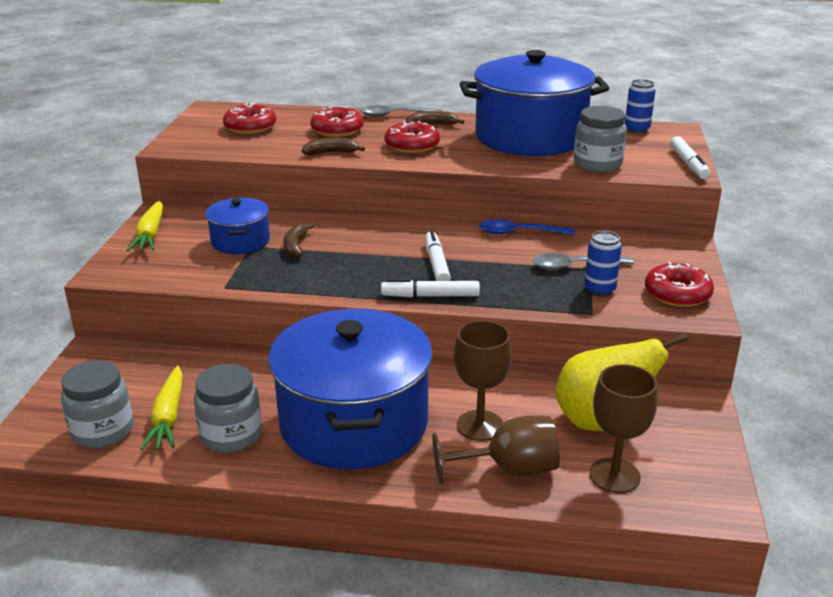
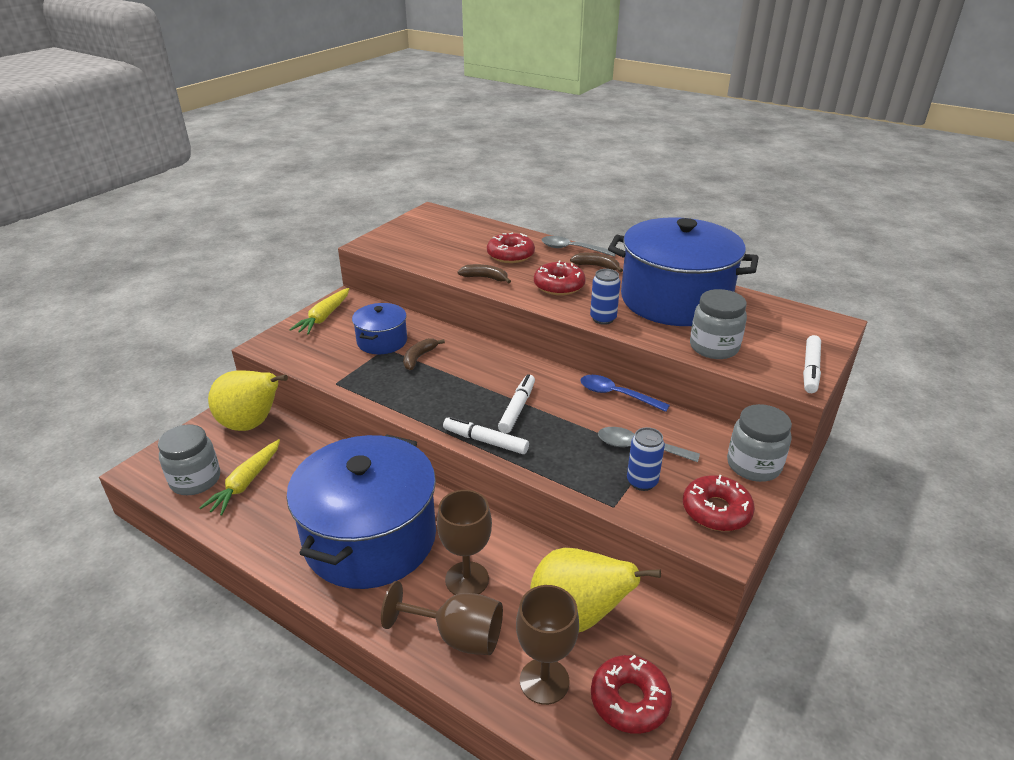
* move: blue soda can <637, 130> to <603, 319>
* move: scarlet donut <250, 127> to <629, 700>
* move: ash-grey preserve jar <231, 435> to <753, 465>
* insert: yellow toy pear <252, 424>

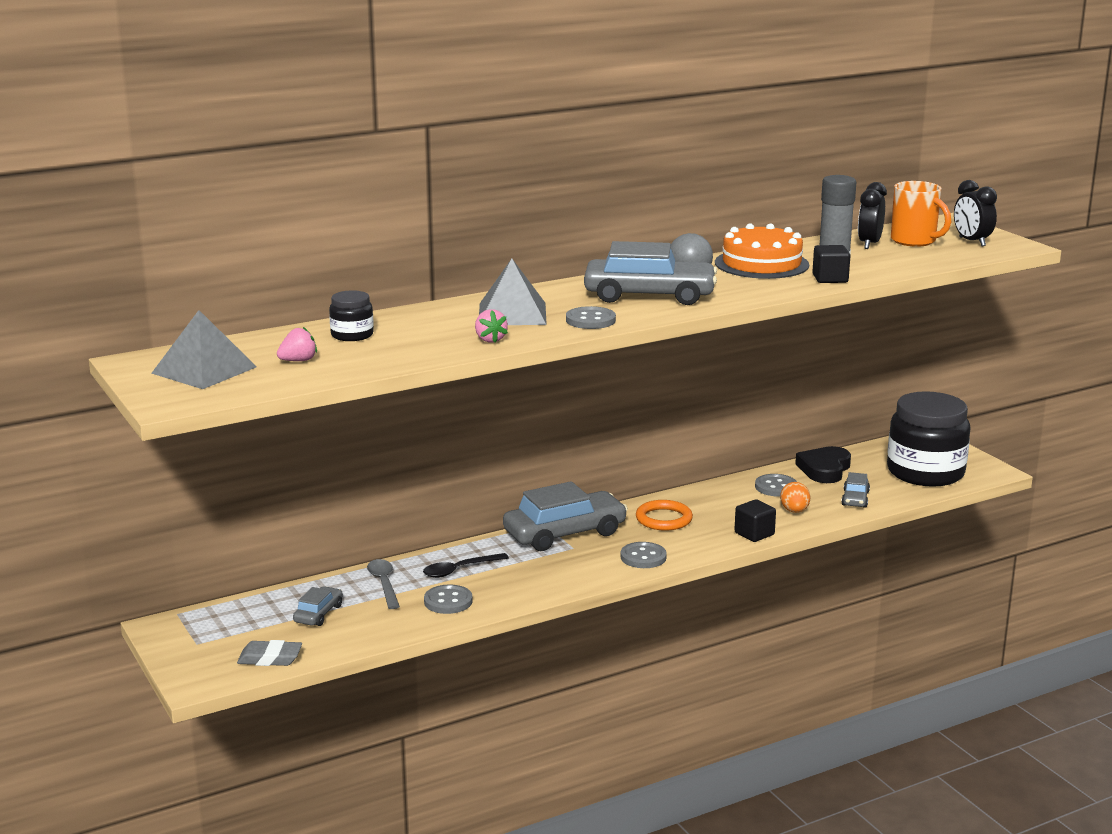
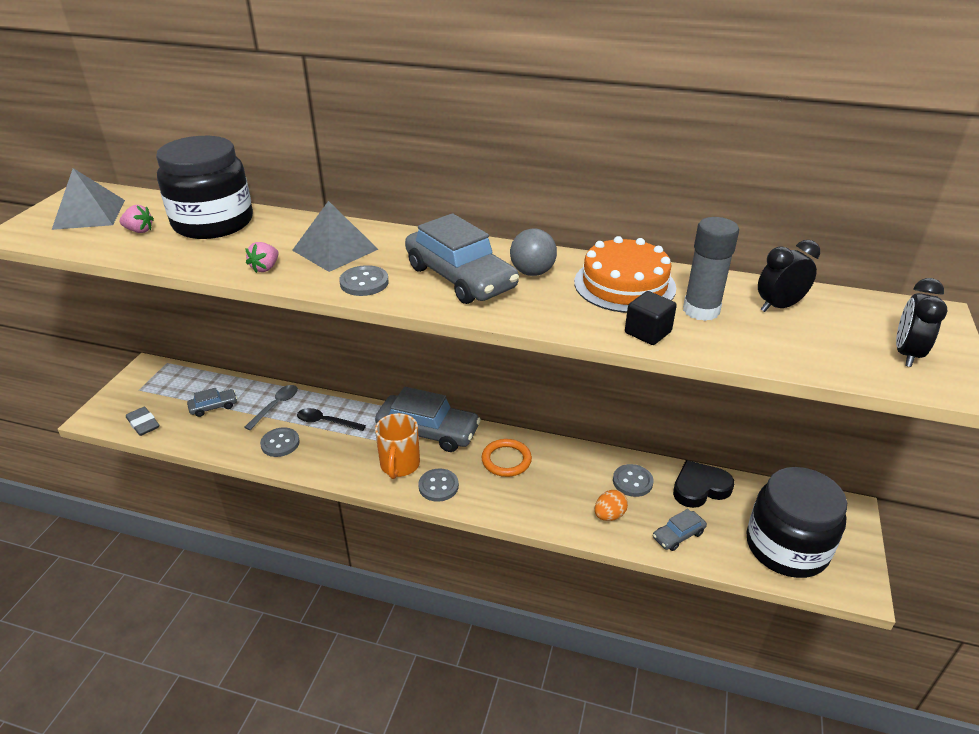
* move: bright orange mug <915, 241> to <399, 465>
* resize: black preserve jar <352, 335> = <213, 223> x2.25
* delete: black block <754, 534>

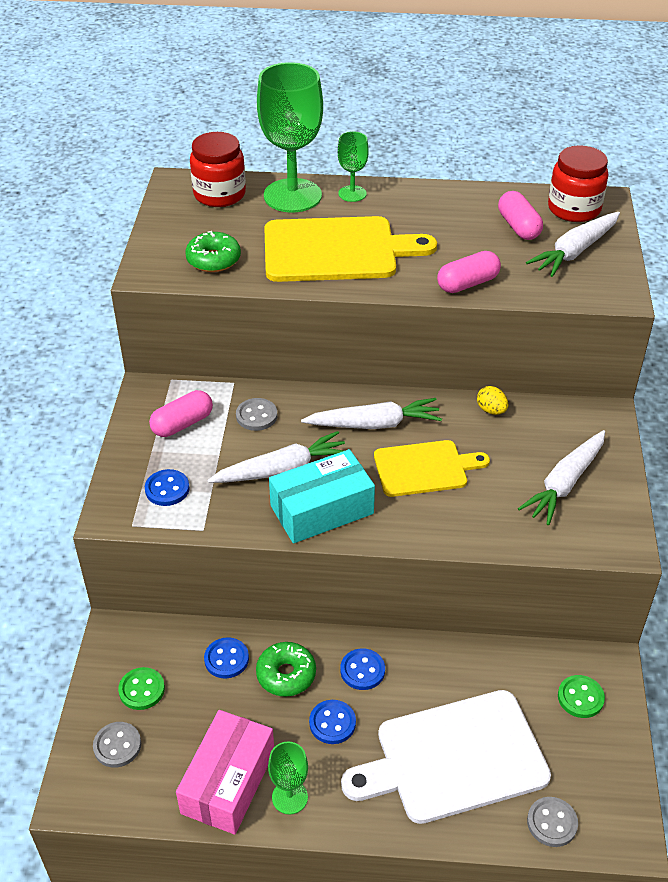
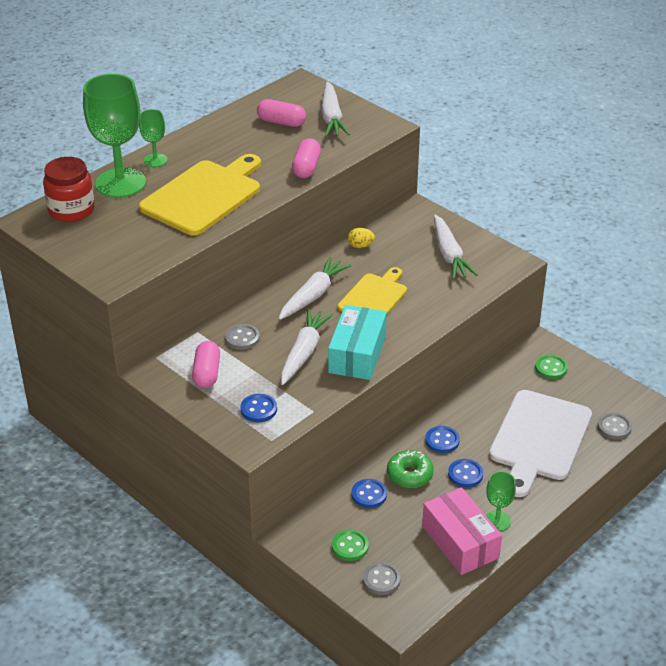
* delete: scarlet preserve jar <574, 209>
* delete: green donut <213, 259>

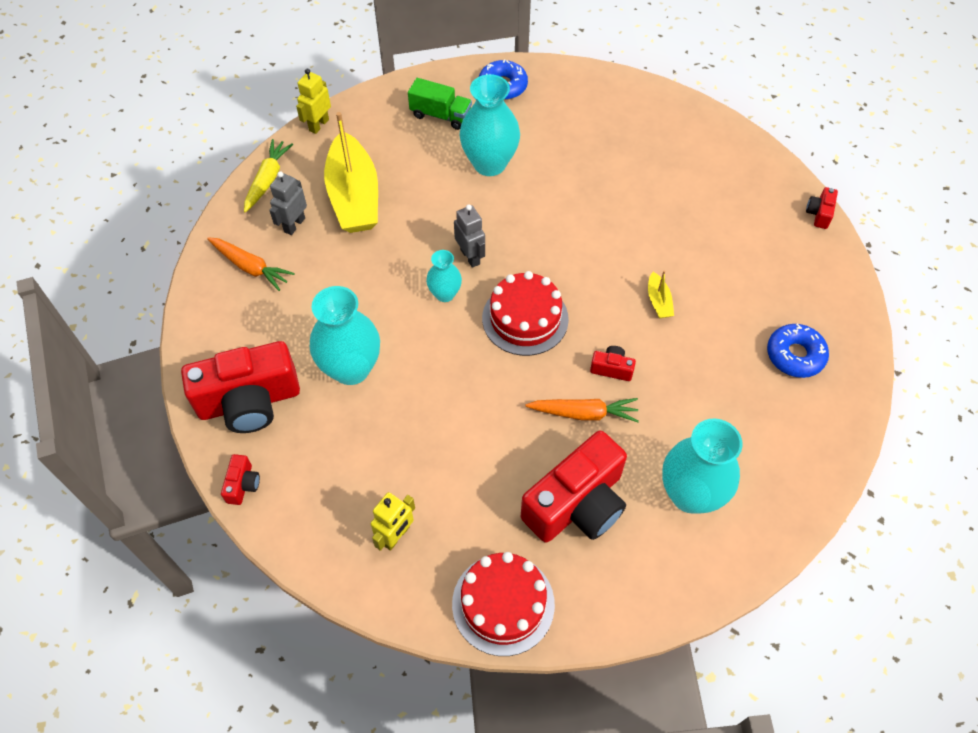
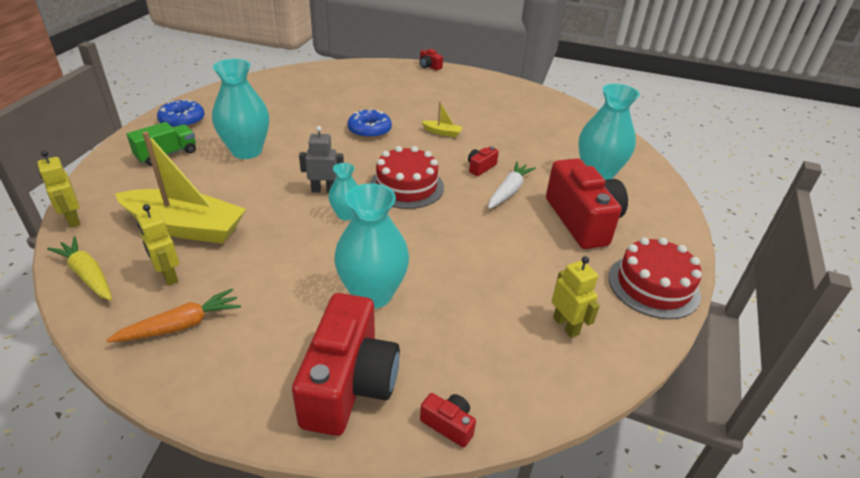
* recolor: ash-grey robot <294, 225> to yellow robot <168, 275>
* move: blue donut <795, 355> to <369, 130>
* recolor: bright orange carrot <584, 413> to white carrot <509, 191>

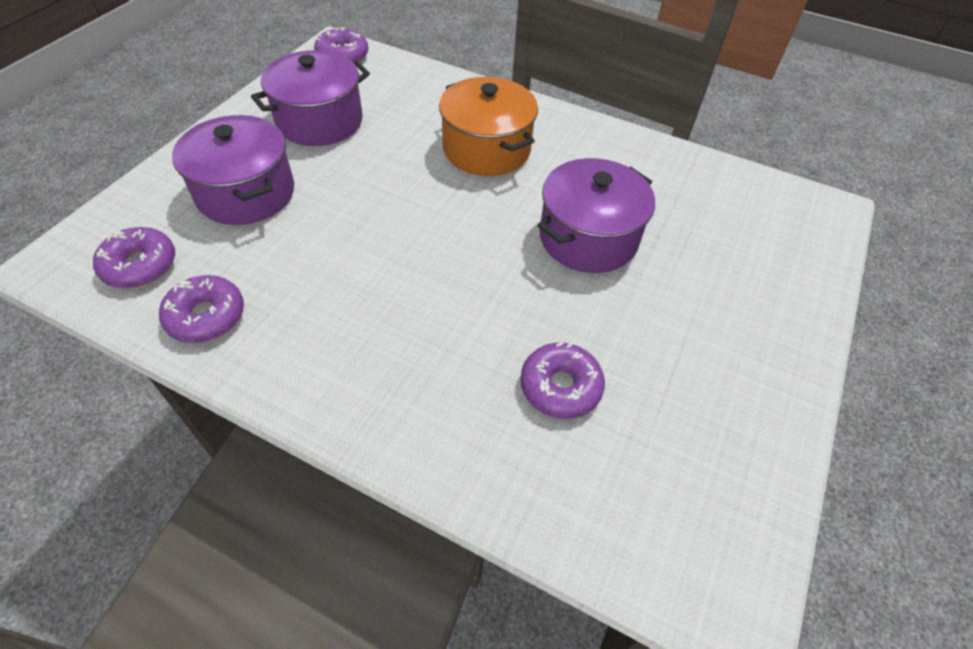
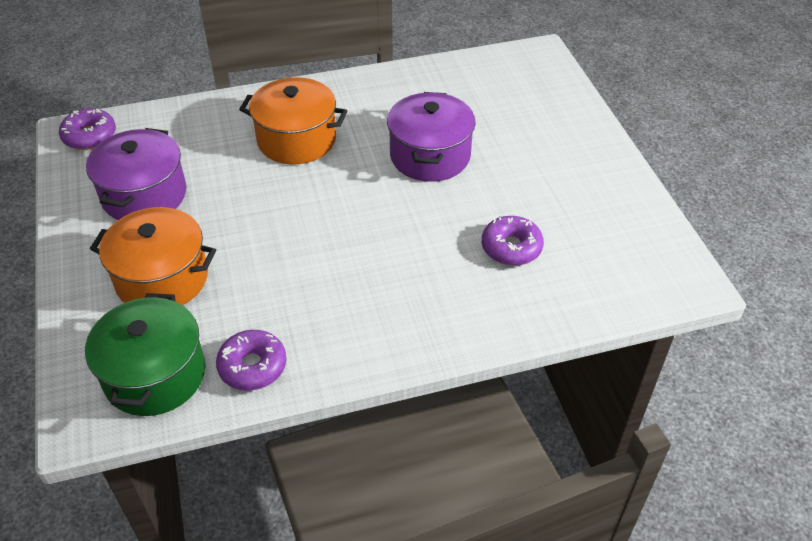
* recolor: royal purple stockpot <246, 193> to bright orange stockpot <162, 278>
* replace: royal purple donut <140, 266> to green stockpot <155, 375>

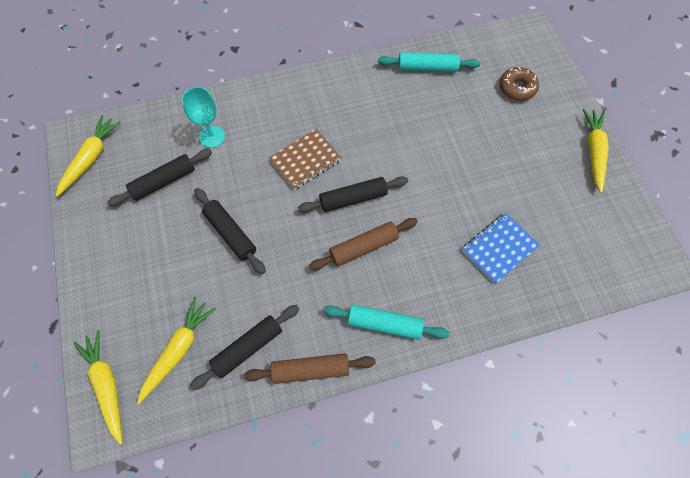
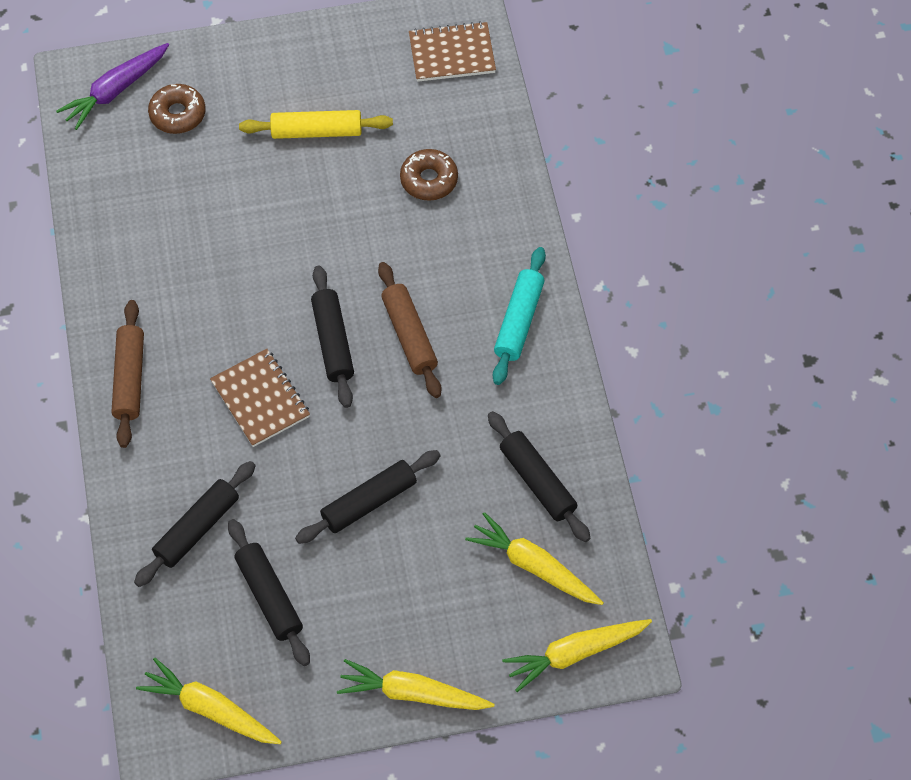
* delete: turquoise dough roller <427, 68>
* replace: turquoise goblet <212, 136> to black dough roller <197, 528>
* move: yellow carrot <593, 152> to <413, 693>
* replace: blue notebook <499, 248> to brown donut <429, 180>
* move: brown dough roller <311, 370> to <129, 378>
* insert: brown notebook <452, 54>
* insert: royal purple carrot <116, 90>
* insert: yellow dough roller <316, 131>

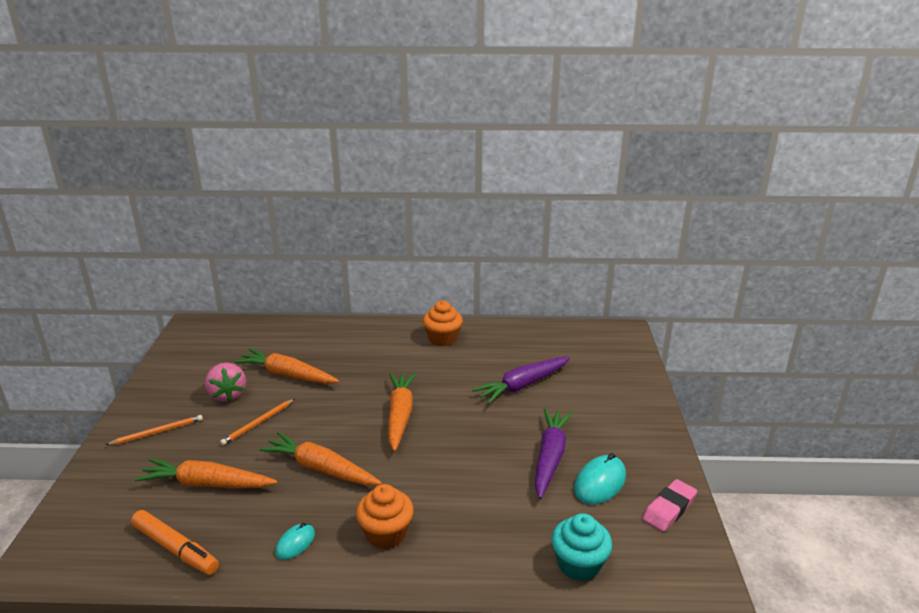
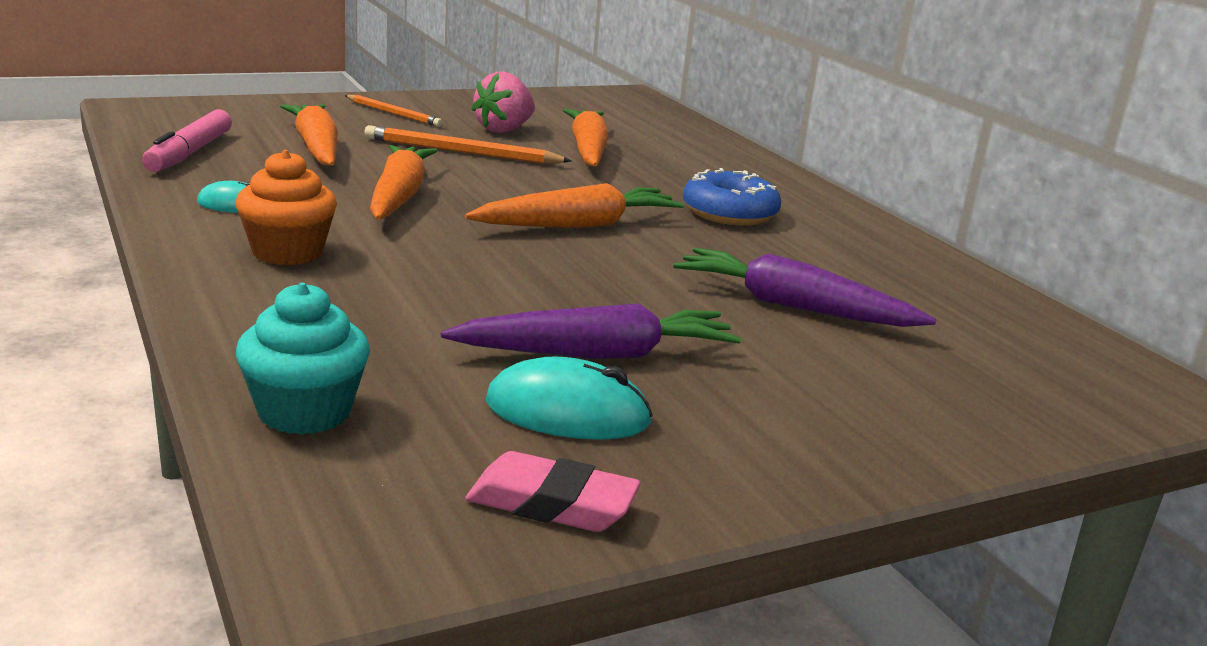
* delete: bright orange muffin <442, 339>
* resize: bright orange lead pencil <258, 423> = <461, 152> x1.50
* recolor: bright orange felt pen <175, 549> to pink felt pen <189, 153>
* insert: blue donut <729, 213>

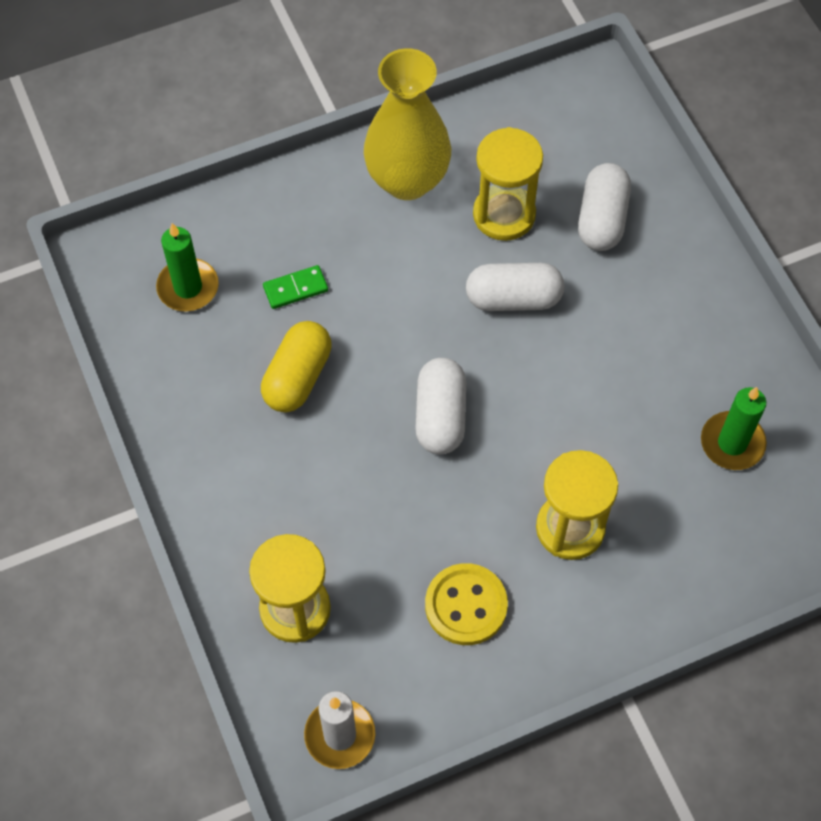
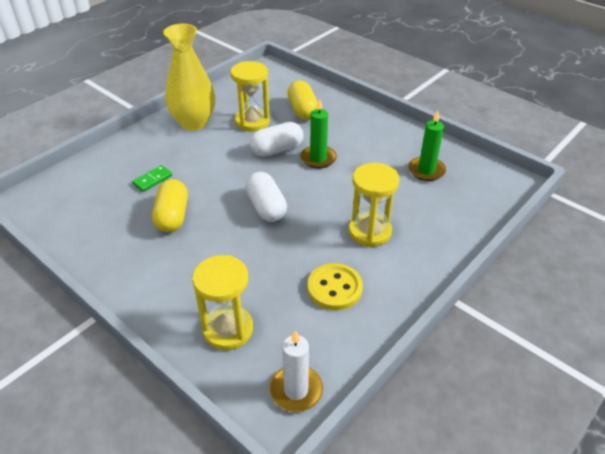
* recolor: white pill <602, 219> to yellow pill <302, 110>
* move: green candle <188, 287> to <318, 158>

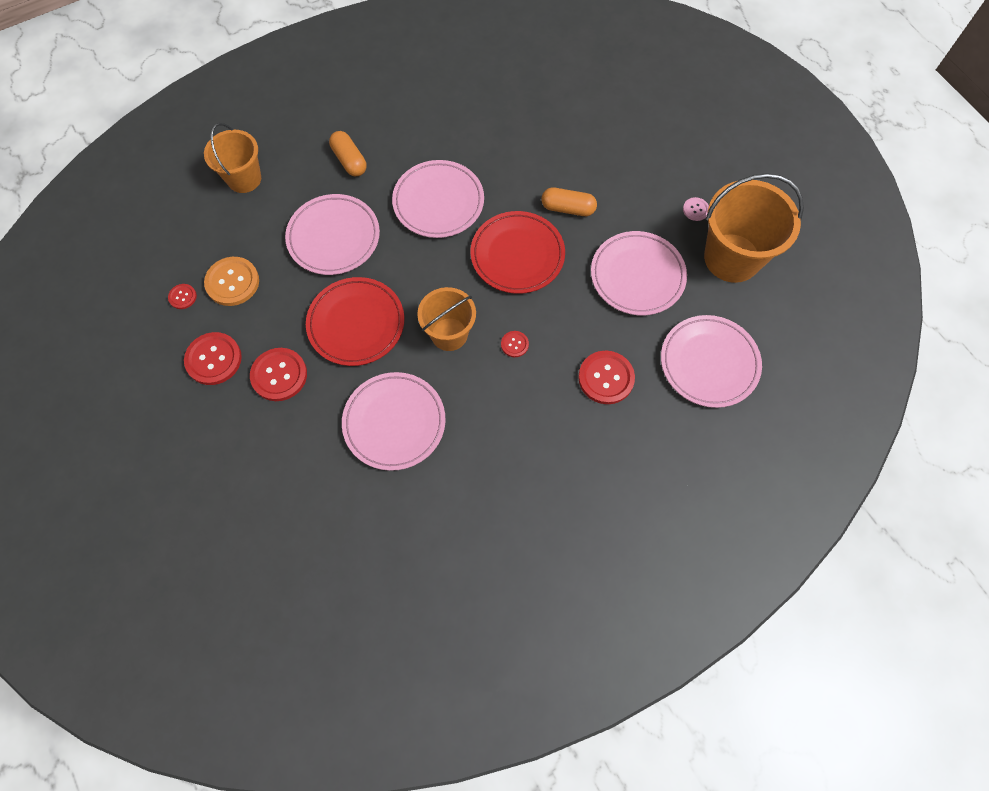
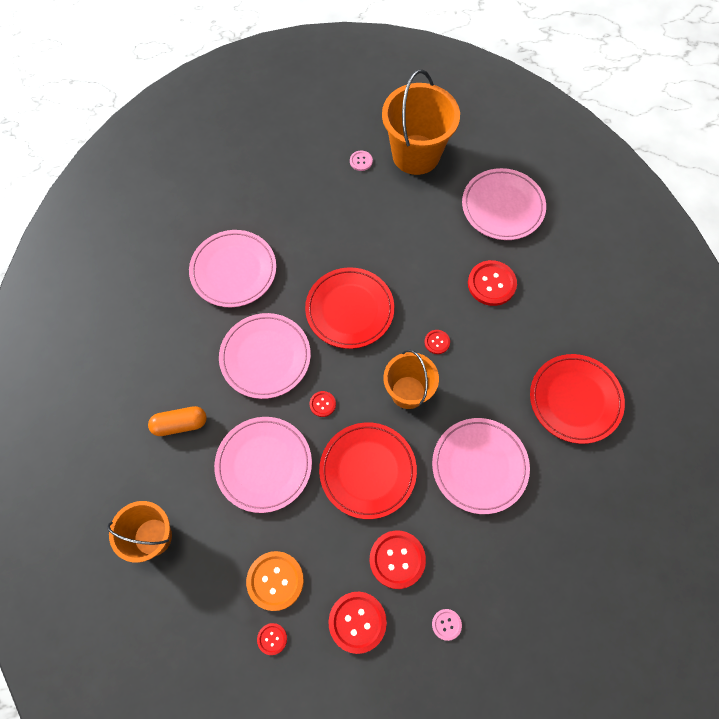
* delete: bright orange pill <568, 208>
* move: pink plate <637, 276> to <233, 271>
* insert: scarlet plate <575, 400>
* insert: scarlet shirt button <322, 404>
* insert: pink shirt button <446, 624>

